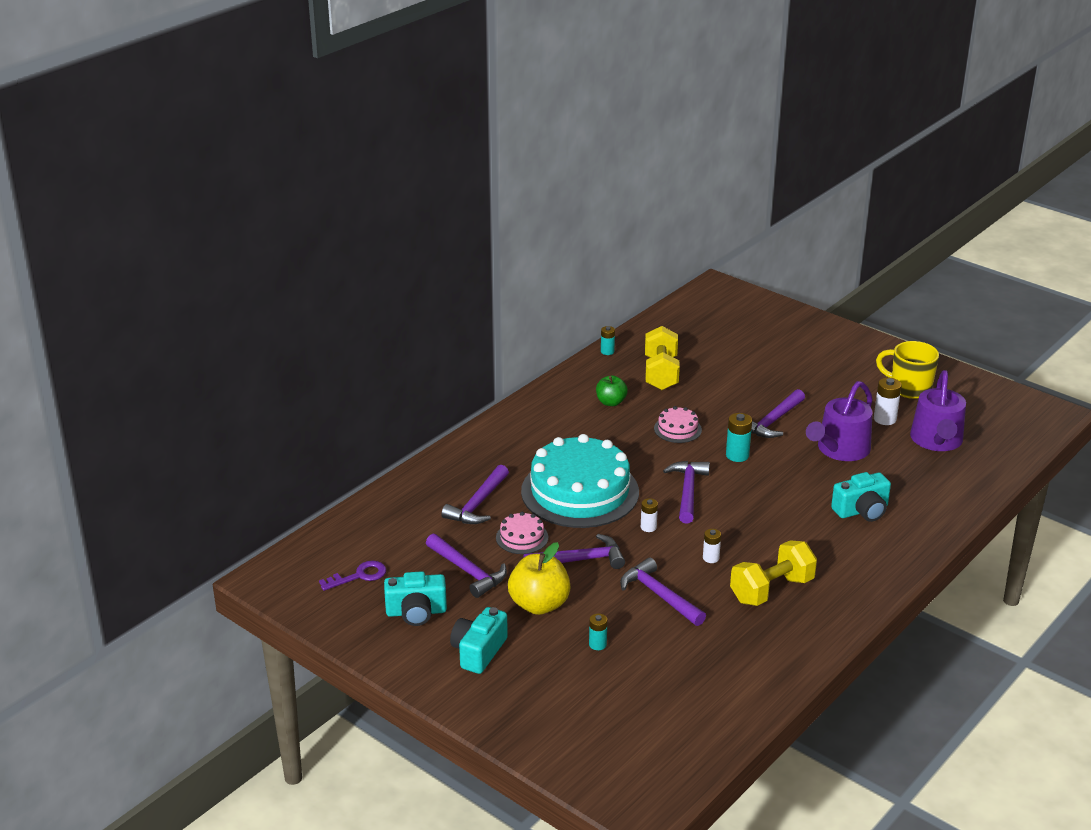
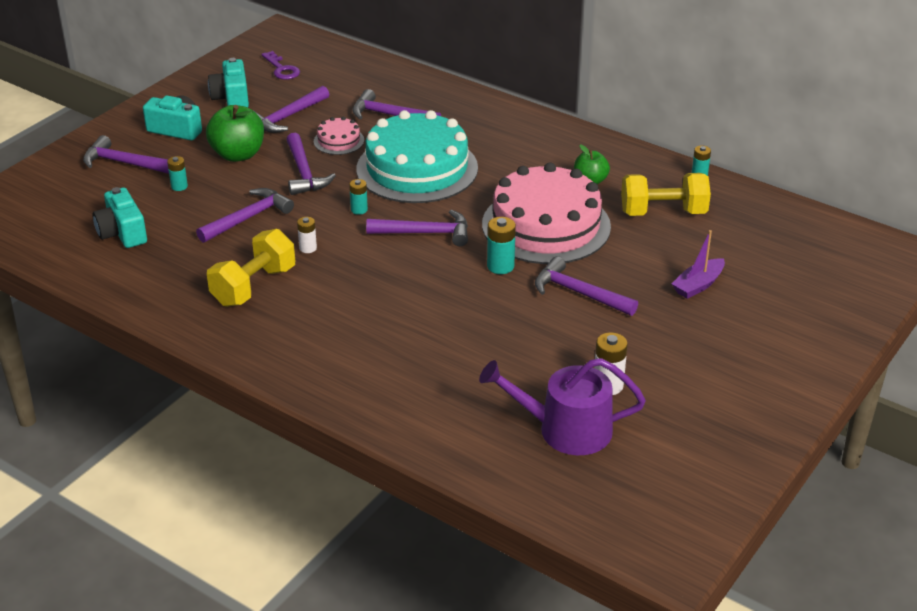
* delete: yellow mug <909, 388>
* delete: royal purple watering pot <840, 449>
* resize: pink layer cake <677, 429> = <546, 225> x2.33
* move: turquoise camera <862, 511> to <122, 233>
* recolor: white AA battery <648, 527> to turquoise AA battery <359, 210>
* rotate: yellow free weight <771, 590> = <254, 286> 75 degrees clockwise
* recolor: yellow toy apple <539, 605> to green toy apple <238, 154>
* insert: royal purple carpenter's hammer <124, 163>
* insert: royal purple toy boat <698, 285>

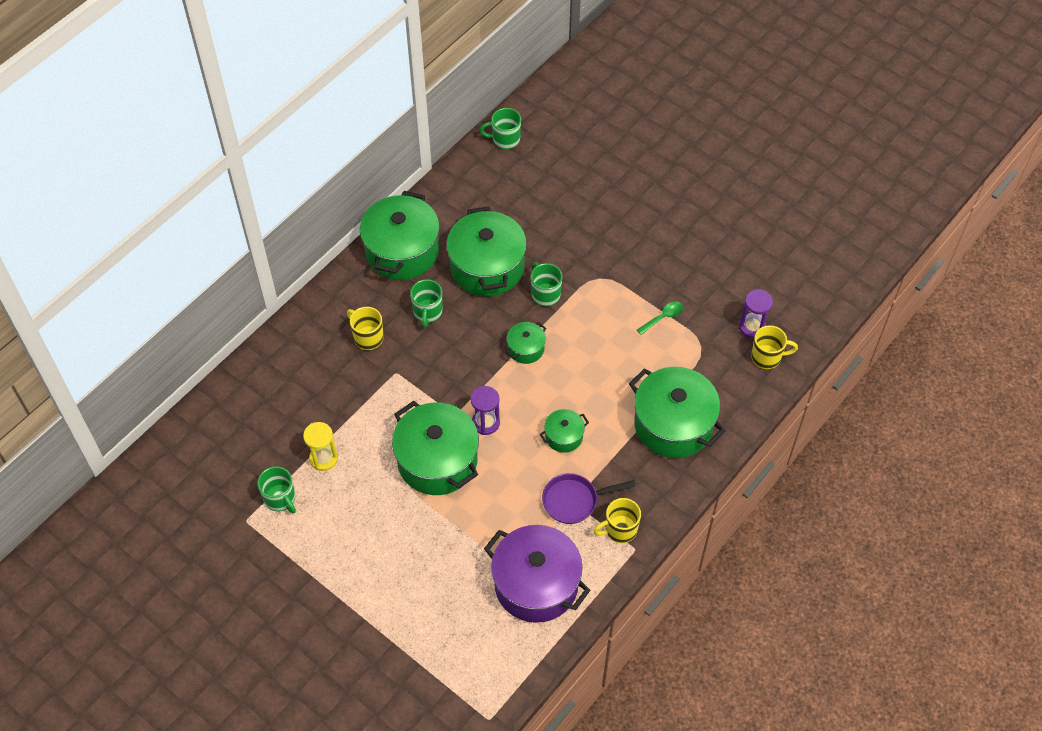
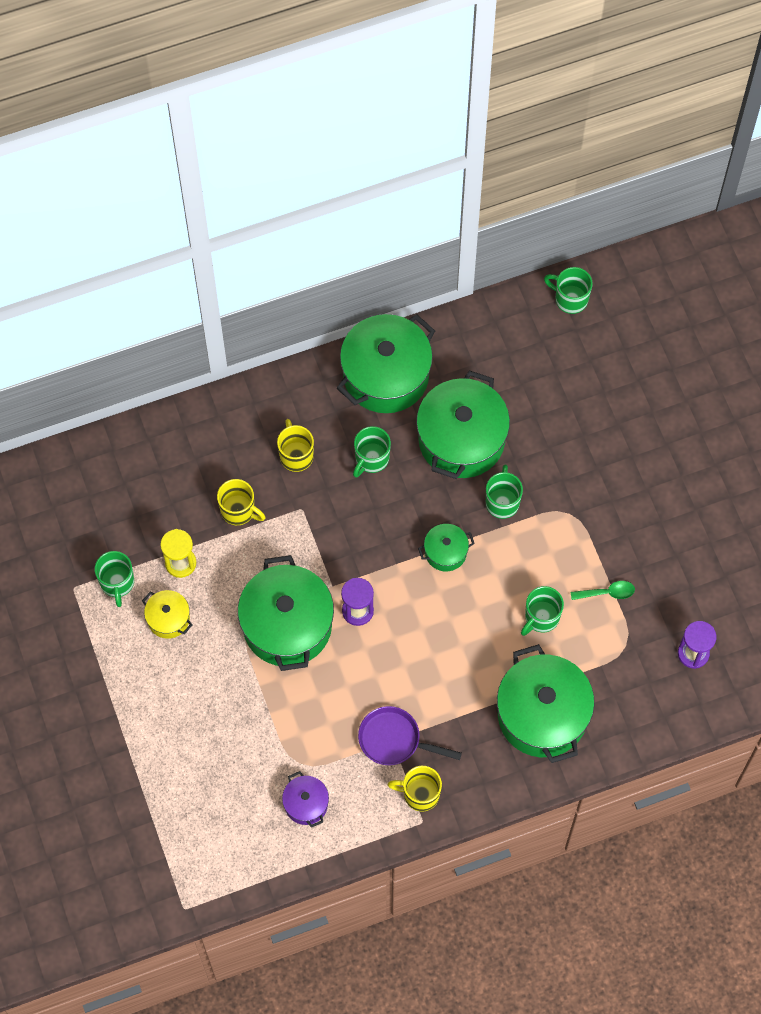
* move: yellow mug <767, 357> to <239, 511>
* delete: green stockpot <564, 436>
* resize: royal purple stockpot <536, 584> = <306, 804> x0.48
* insert: green mug <541, 617>
* insert: yellow stockpot <168, 619>

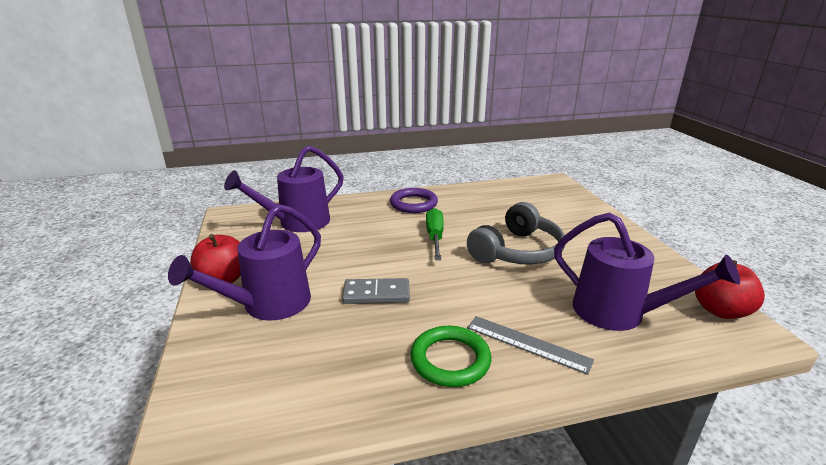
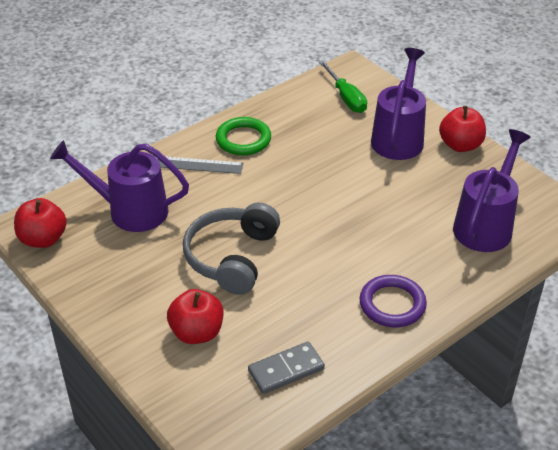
* move: green hand screwdriver <435, 237> to <346, 97>
* move: ash-grey domino piece <376, 294> to <286, 370>
* insert: scarlet toy apple <197, 333>

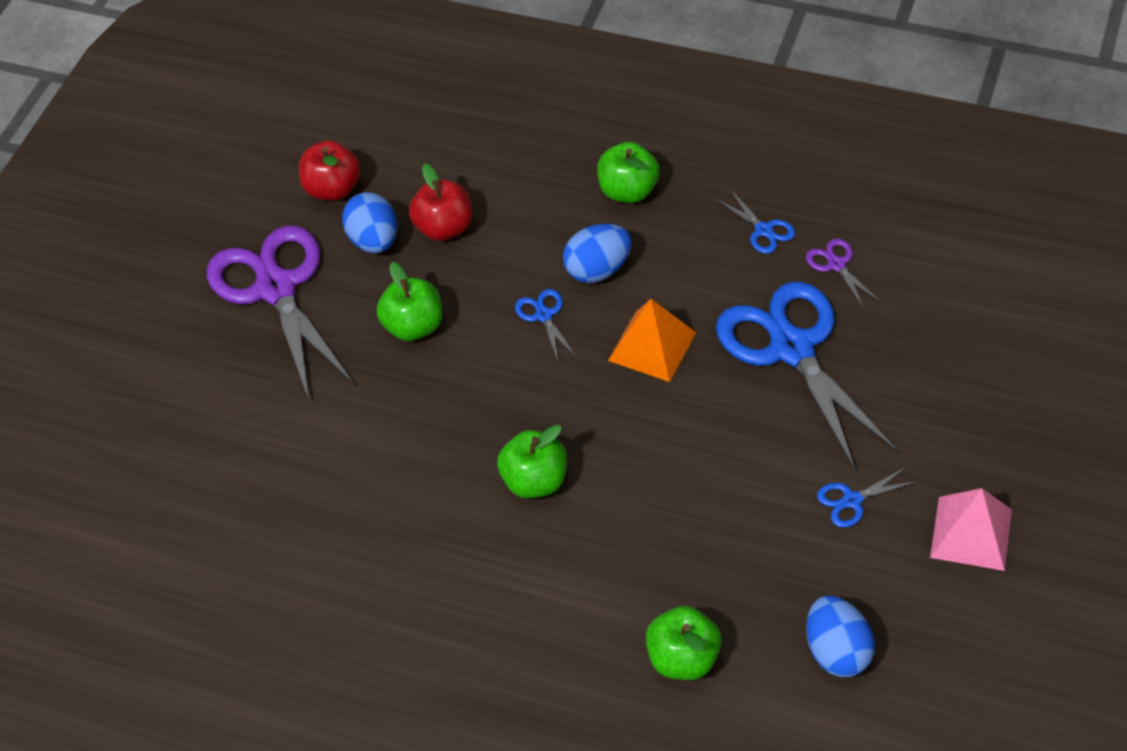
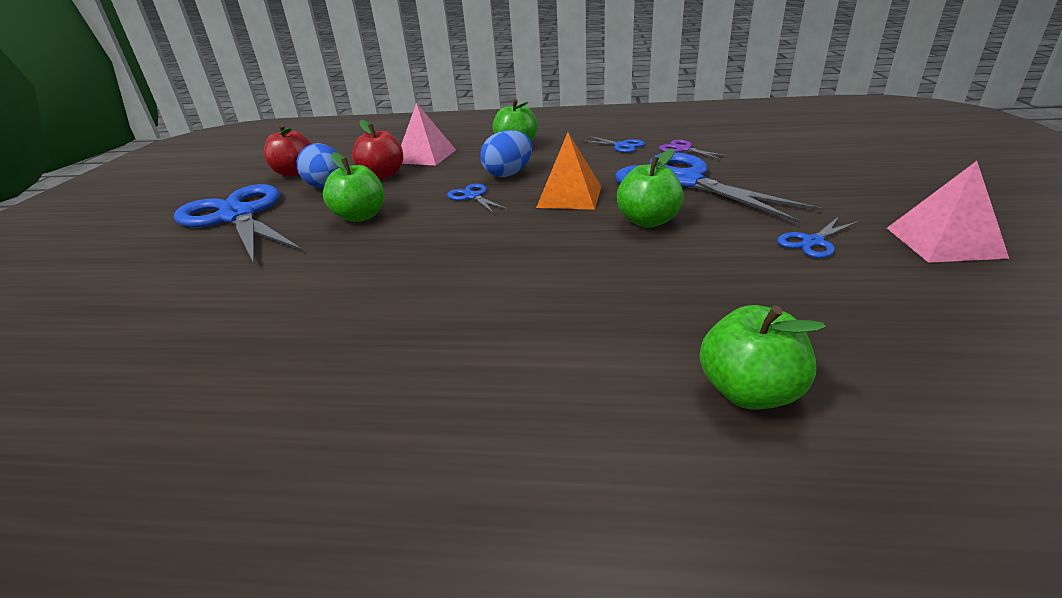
* recolor: royal purple scissors <276, 288> to blue scissors <238, 216>
* move: green toy apple <535, 481> to <648, 221>
* delete: blue egg <837, 652>
* insert: pink pyramid shape <426, 156>

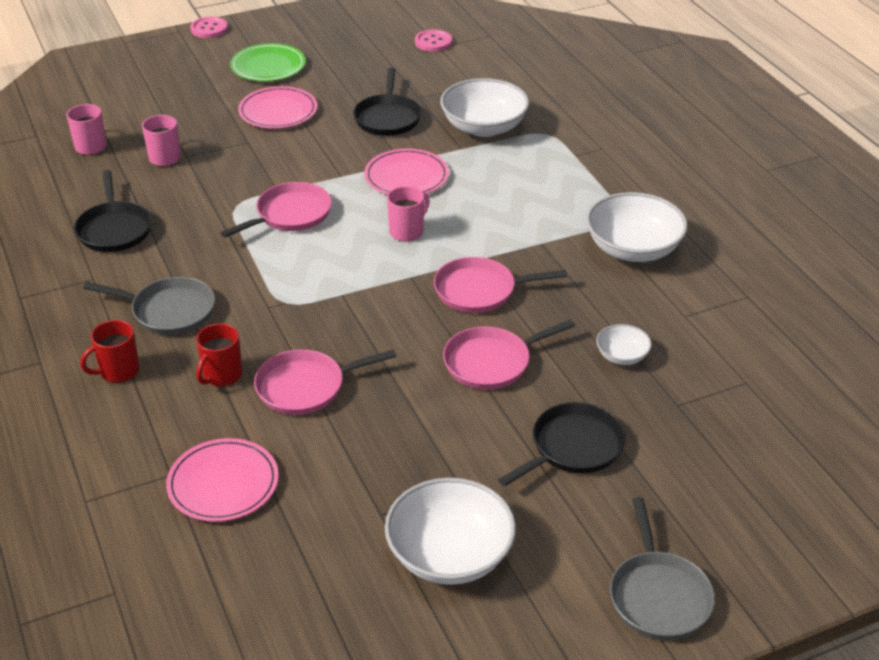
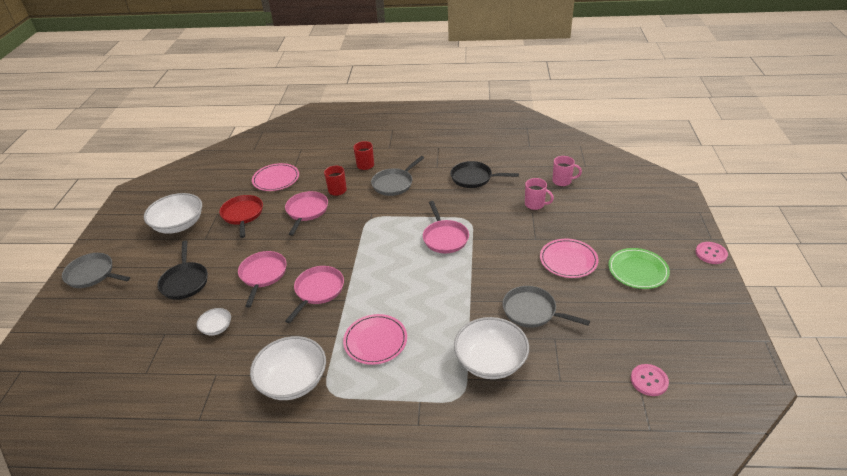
* recolor: black skillet <388, 118> to ash-grey skillet <532, 311>
* move: pink plate <406, 176> to <375, 341>
* delete: pink mug <407, 232>
* insert: scarlet skillet <242, 215>

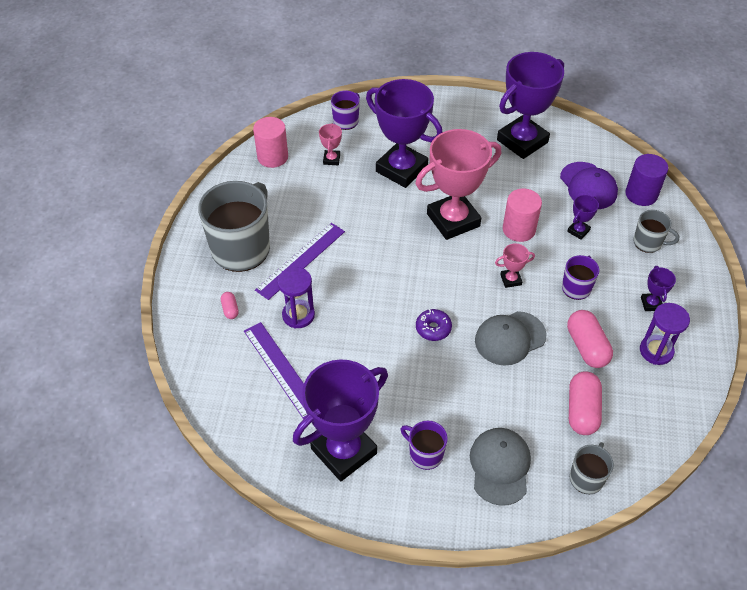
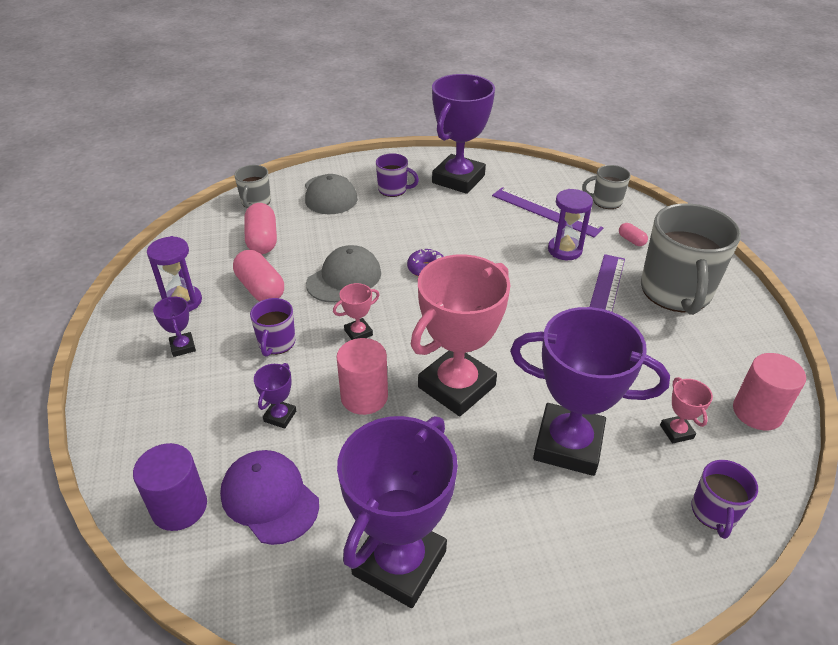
* move: ash-grey mug <648, 243> to <606, 201>

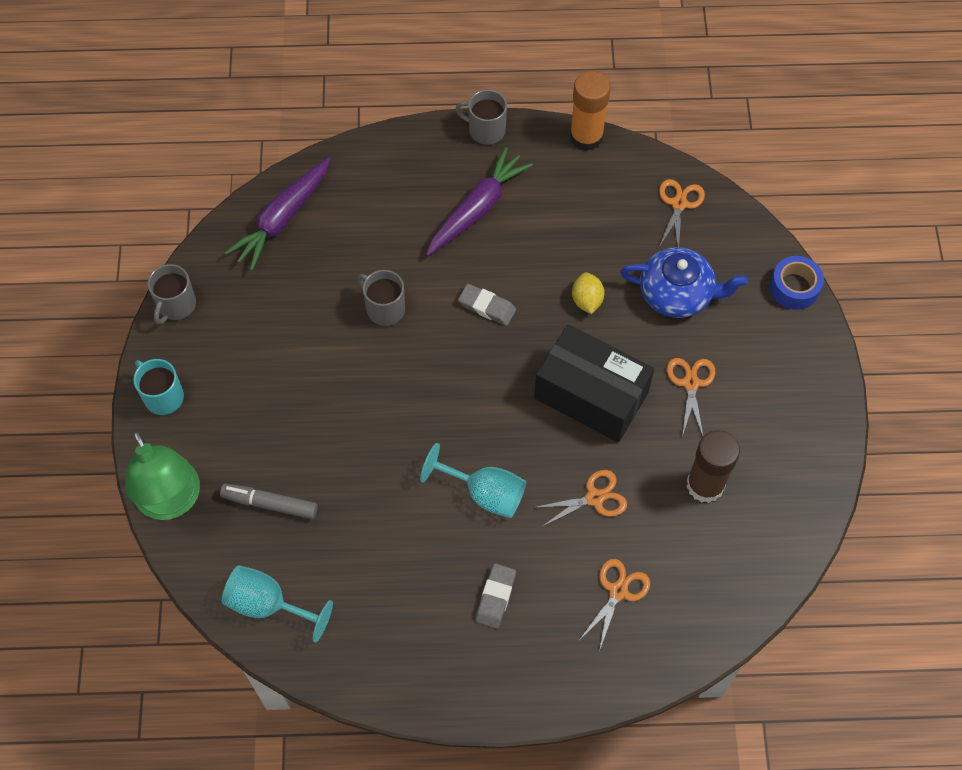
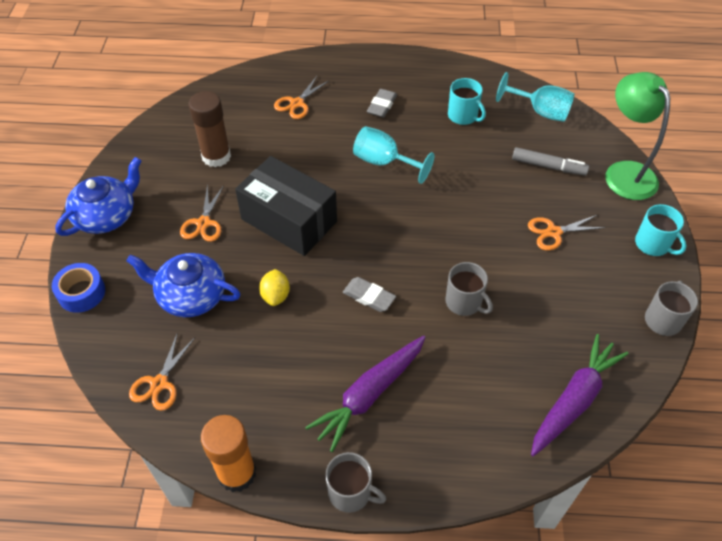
* move: bright orange scissors <594, 498> to <553, 232>
* insert: turquoise mug <463, 116>
* insert: blue china teapot <106, 216>

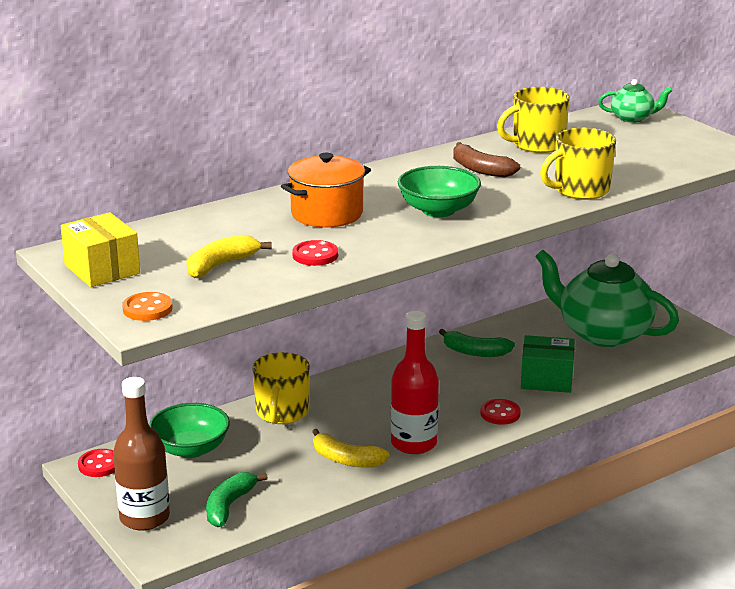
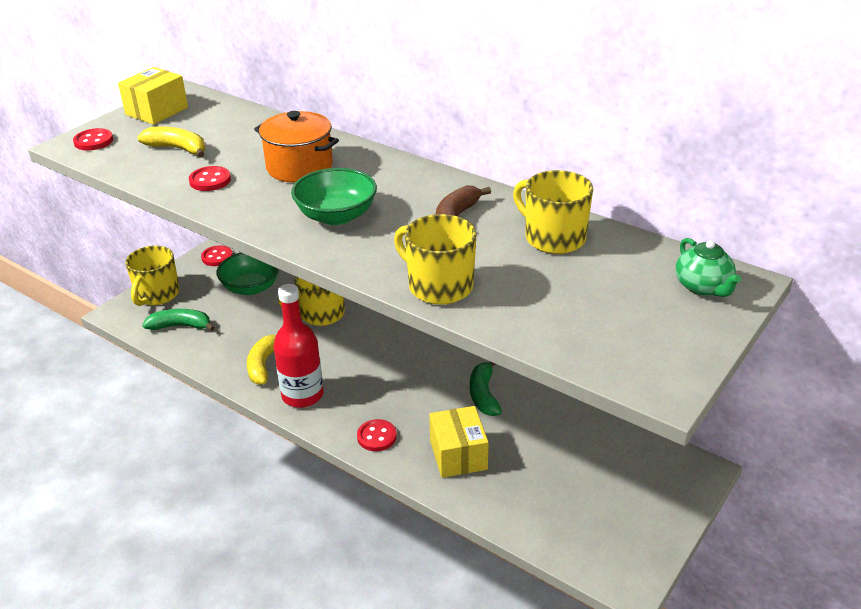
* delete: green china teapot <602, 333>
* recolor: bright orange shirt button <147, 309> to scarlet shirt button <93, 141>
* recolor: green package <546, 379> to yellow package <458, 455>
* replace: brown flask <144, 517> to yellow mug <157, 295>

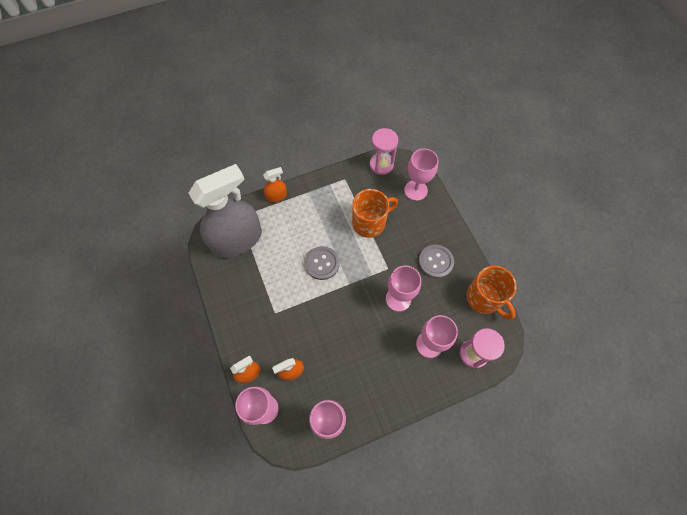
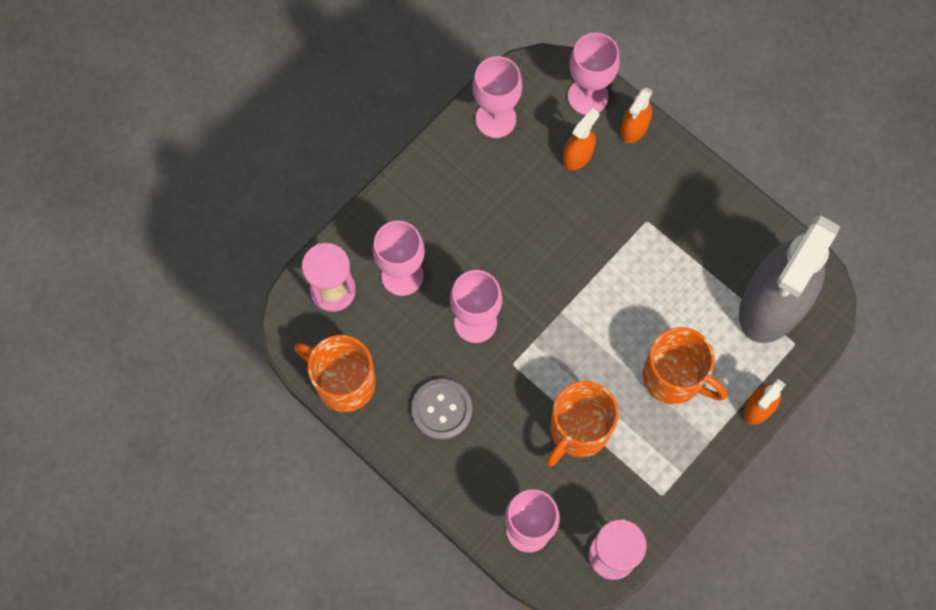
* delete: ash-grey shirt button <322, 263>
* insert: bright orange mug <674, 377>

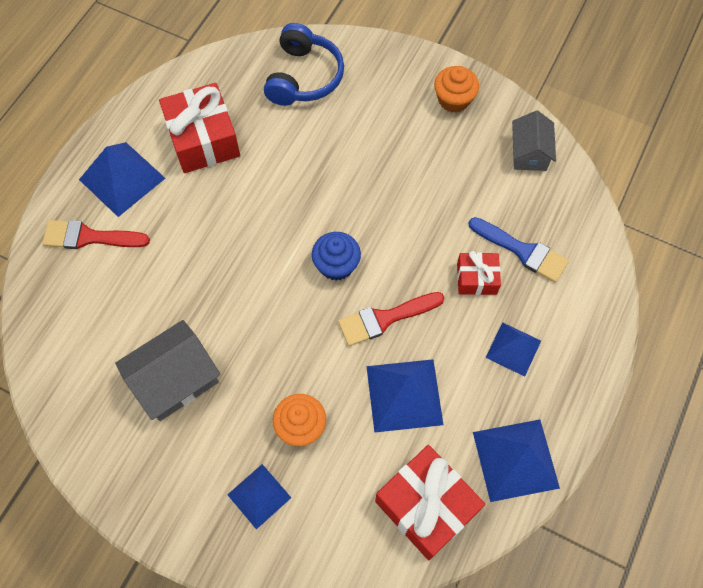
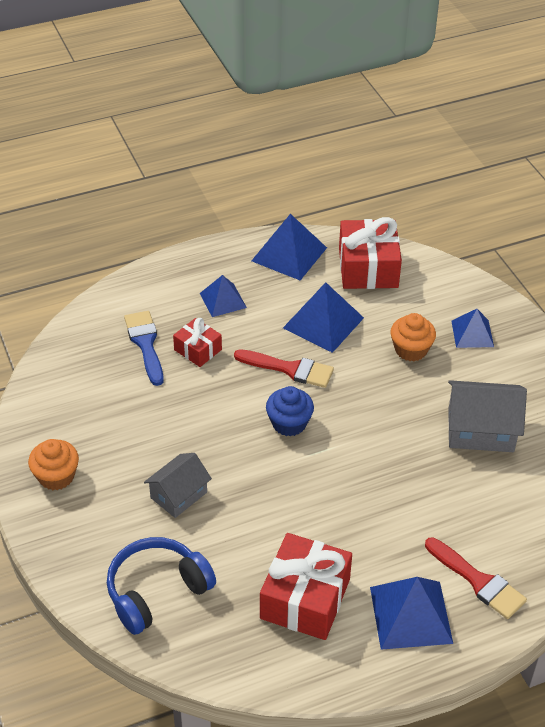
* move: ash-grey house <529, 153> to <178, 495>

